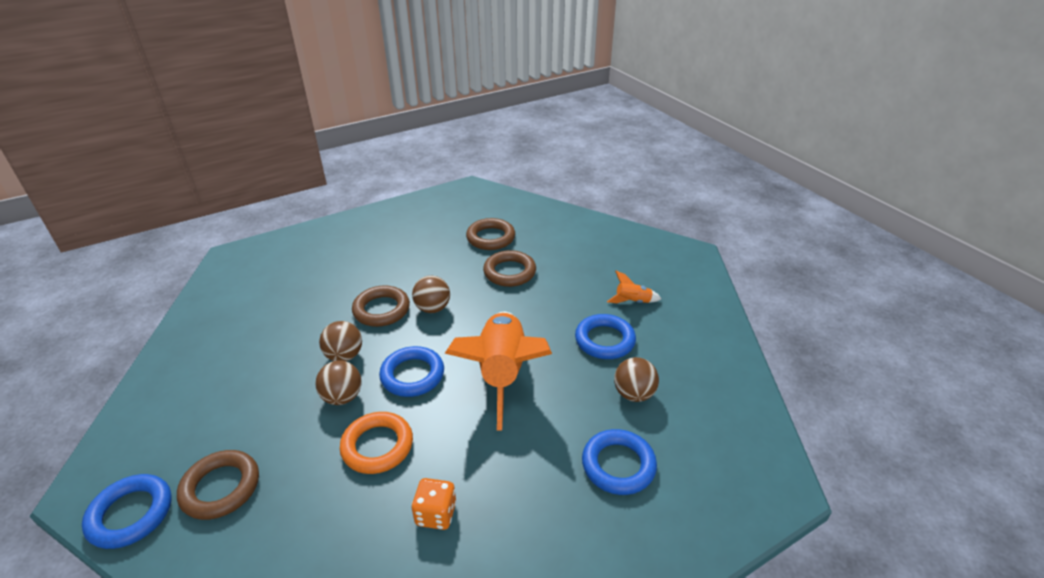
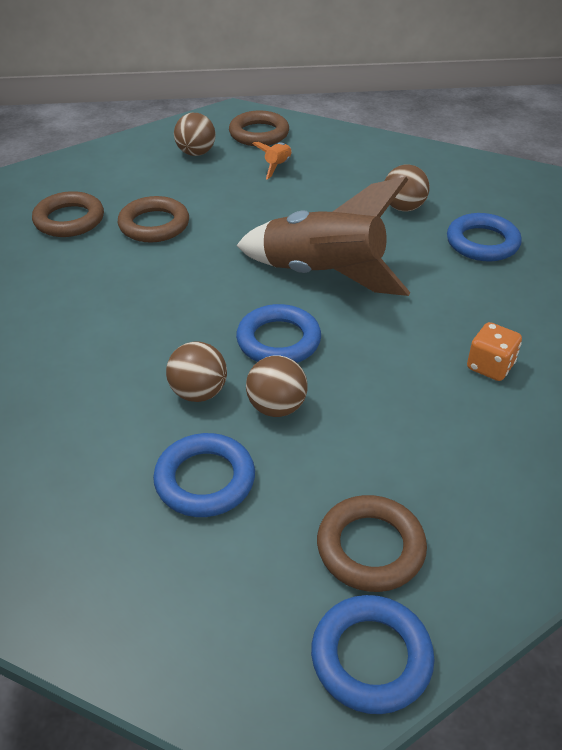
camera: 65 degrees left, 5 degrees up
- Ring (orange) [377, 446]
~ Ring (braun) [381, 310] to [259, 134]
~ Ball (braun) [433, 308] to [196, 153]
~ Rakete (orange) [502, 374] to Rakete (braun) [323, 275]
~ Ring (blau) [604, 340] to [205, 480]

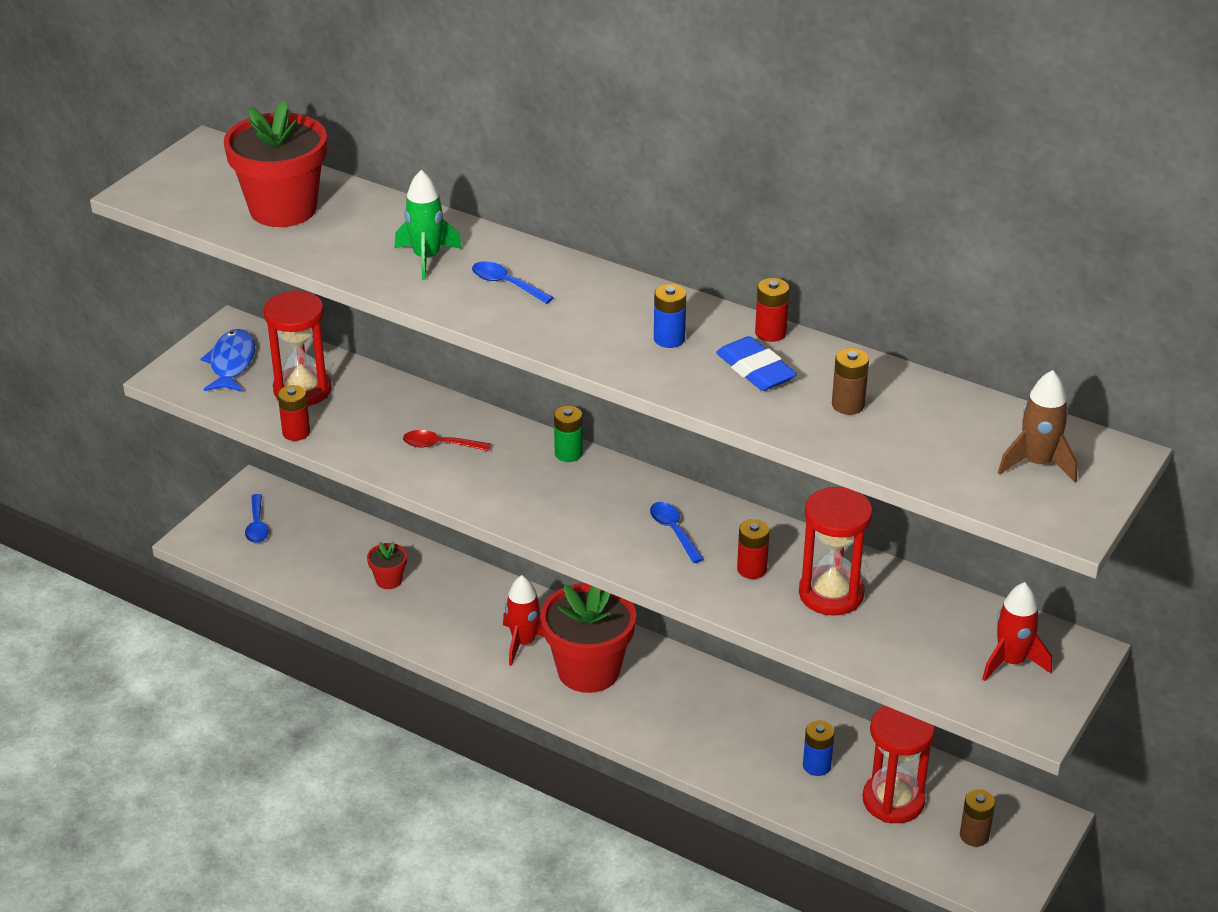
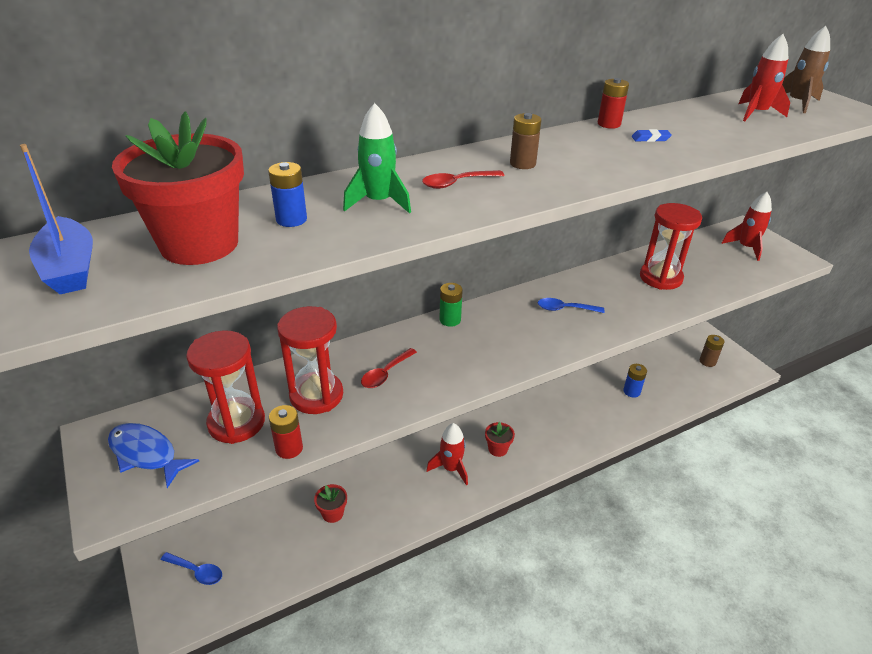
camera: 60 degrees left, 0 degrees up
~ Löffel (blau) [506, 284] to Löffel (rot) [457, 183]
~ Blumentopf (rot) [588, 670] = [498, 449] x0.45
~ Batterie (blau) [669, 339] to [291, 219]
~ Radiergummi (blau) [755, 370] = [650, 138] x0.53
- Batterie (rot) [752, 569]
~ Batterie (braun) [848, 405] to [522, 164]
~ Sanduhr (rot) [893, 800] to [316, 395]
+ Boot (blau) [70, 268]
+ Rakete (rot) [756, 113]

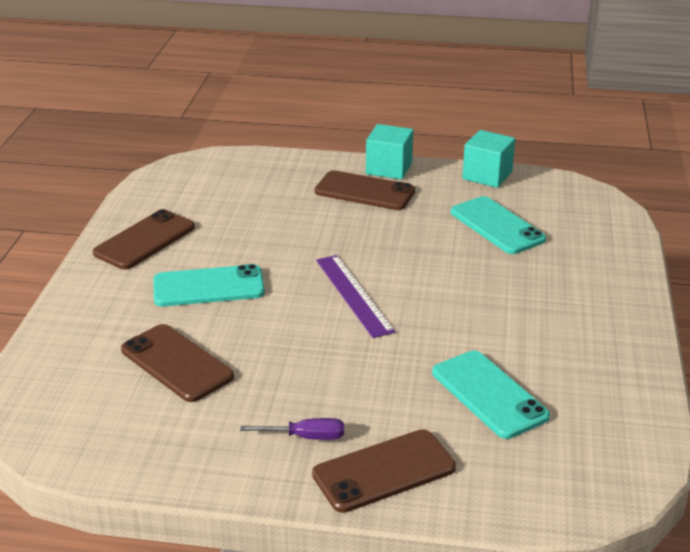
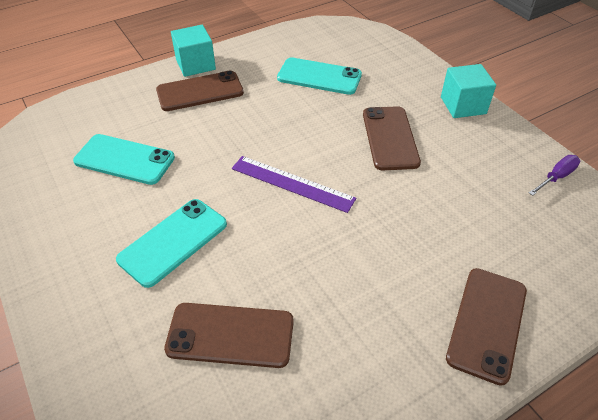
camera: 40 degrees left, 15 degrees up
~ Handy (braun) [145, 240] to [390, 138]
~ Schraubenzieher (lila) [306, 437] to [556, 177]
~ Handy (türkis) [489, 394] to [124, 160]
~ Kubus (türkis) [487, 175] to [463, 105]

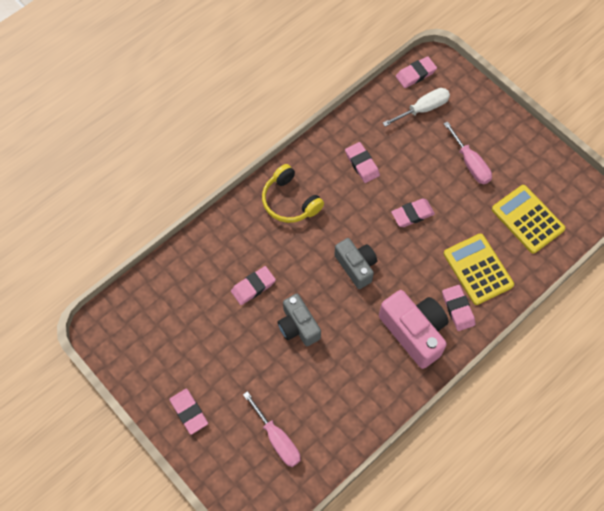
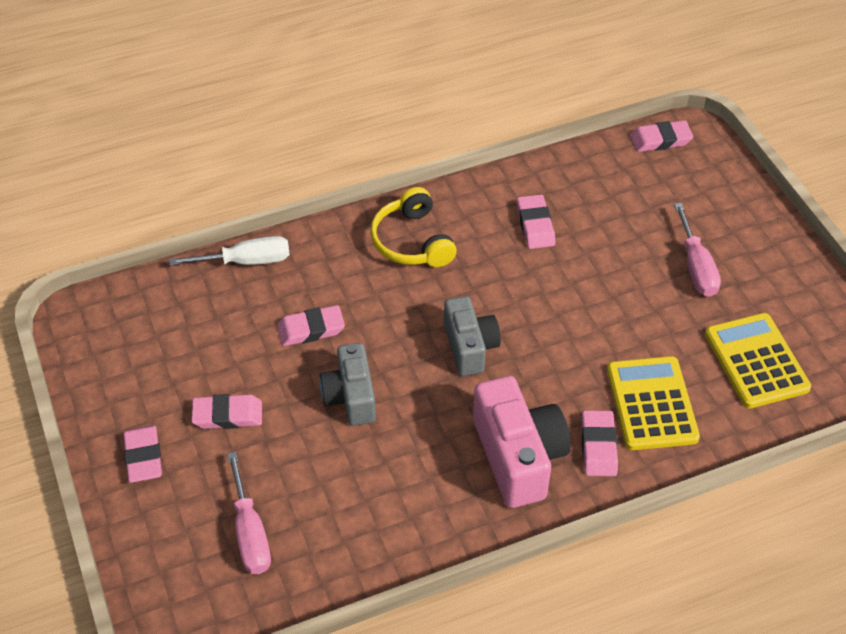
camera: 20 degrees right, 15 degrees down
~ Schraubenzieher (weiß) [423, 109] to [246, 261]
~ Radiergummi (rosa) [412, 214] to [228, 415]

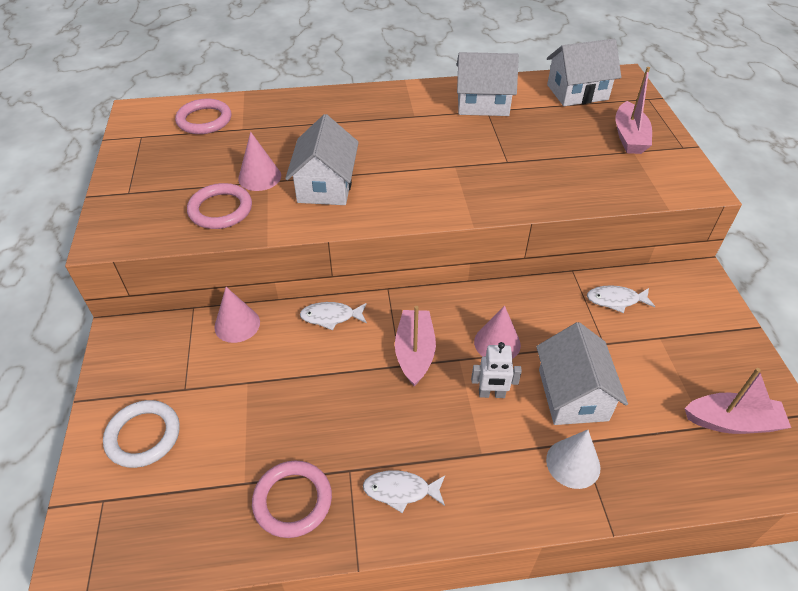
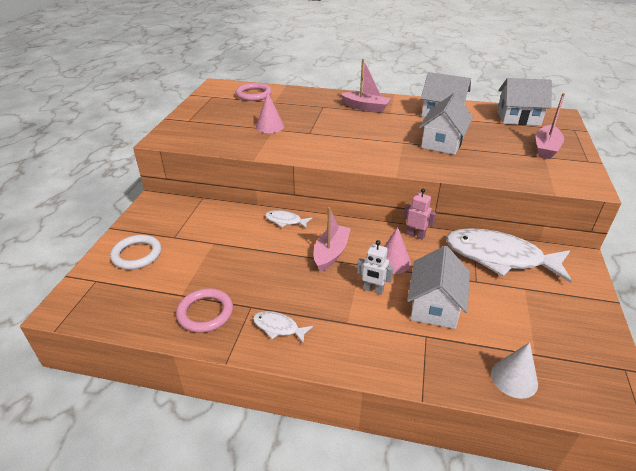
camera: 20 degrees right, 10 degrees down
- Ring (rosa) [220, 210]
- Kegel (rosa) [237, 324]
~ Haus (weiß) [325, 185] to [442, 142]
~ Kegel (weiß) [573, 463] to [514, 378]
~ Fisch (weiß) [616, 300] = [499, 257] x2.29
~ Boot (rosa) [732, 422] to [365, 107]
+ Roboter (rosa) [416, 235]

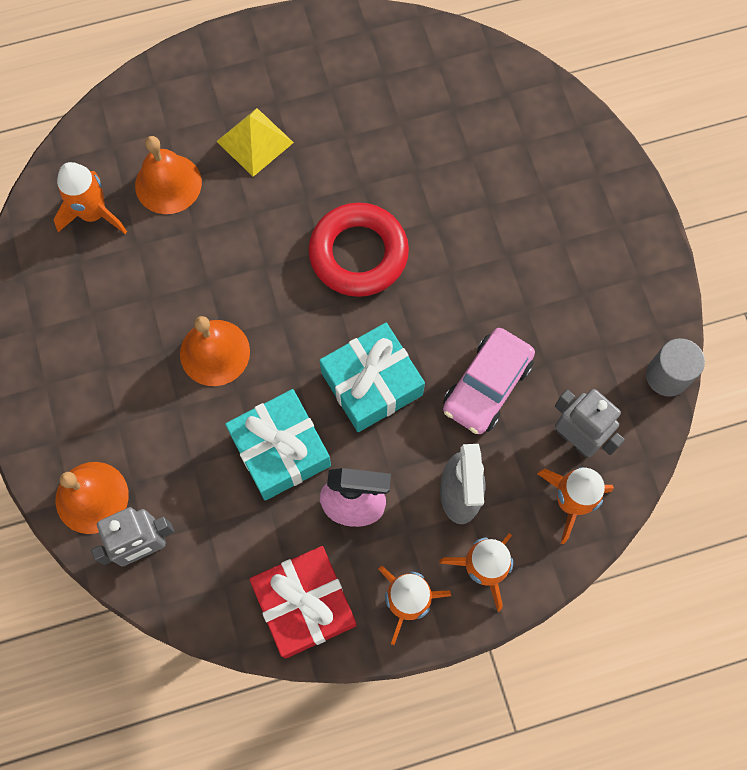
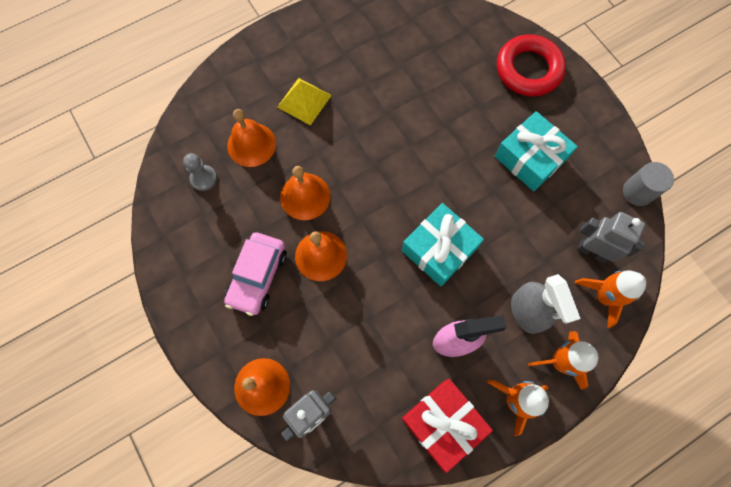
camera: 15 degrees left, 0 degrees up
~ Rakete (orange) [94, 213] to Bauer (grau) [203, 178]
~ Geschenk (türkis) [280, 450] to [530, 158]
~ Ring (rot) [358, 254] to [528, 70]
~ Auto (rosa) [486, 386] to [257, 276]
+ Glocke (orange) [305, 196]

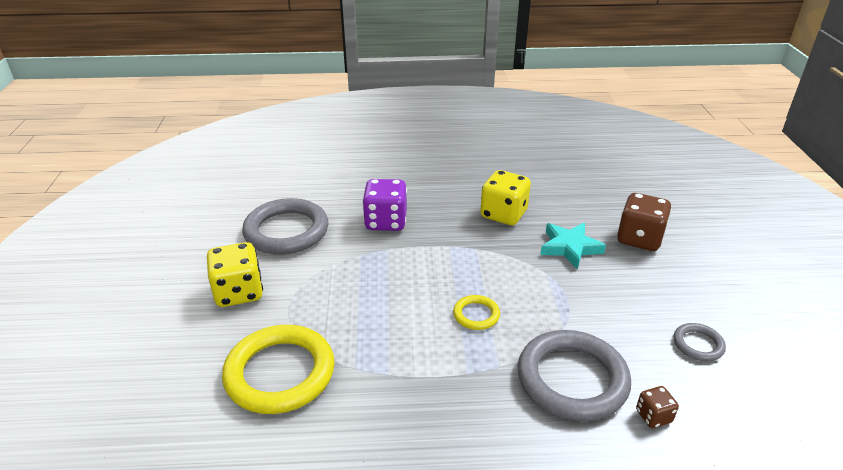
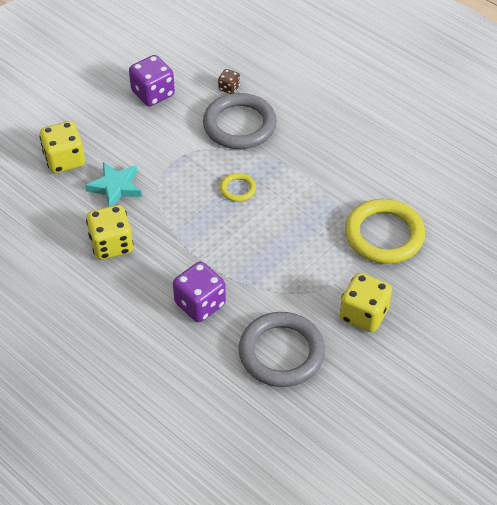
camera: 135 degrees left, 15 degrees up
~ Spielwürfel (braun) [639, 239] to Spielwürfel (gelb) [64, 160]
~ Ring (grau) [698, 344] to Spielwürfel (lila) [153, 94]

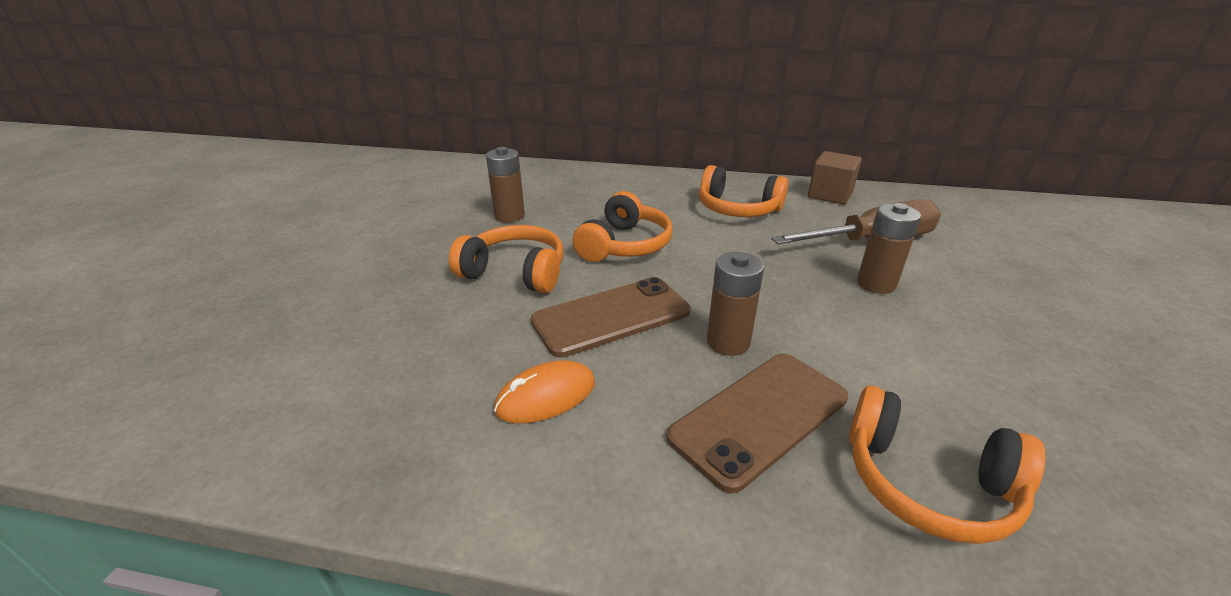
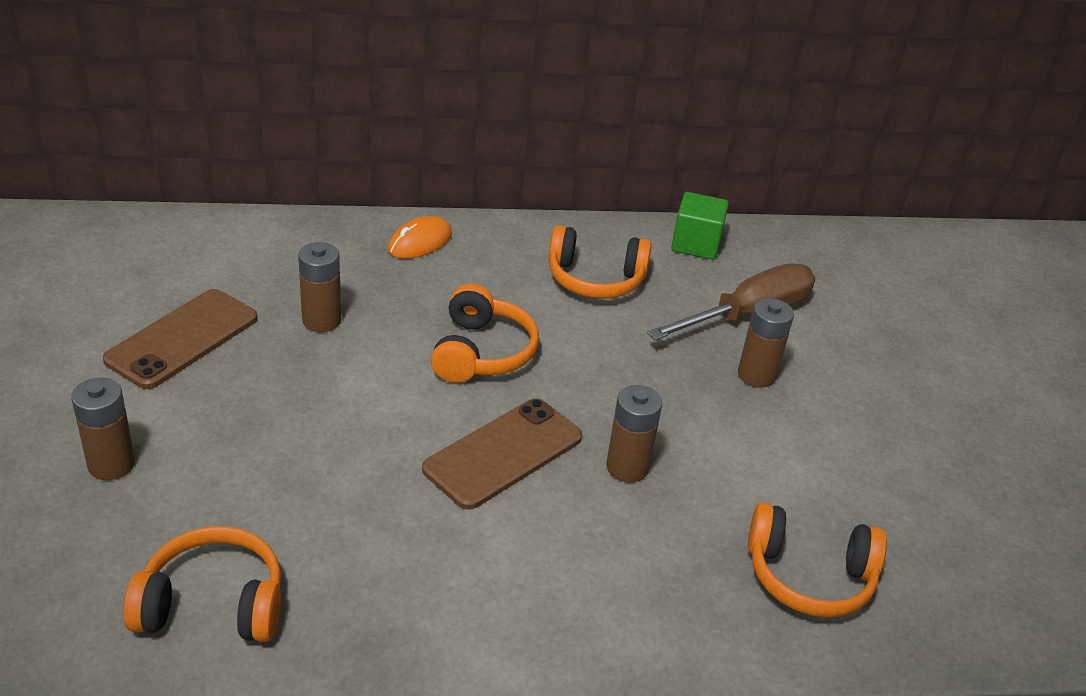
camera: 20 degrees left, 5 degrees up
~ Kopfhörer (orange) [515, 272] to [213, 603]
~ Computermaus (orange) [546, 396] to [420, 242]
~ Handy (braun) [760, 417] to [183, 339]
~ Kubus (braun) [830, 195] to Kubus (grün) [696, 244]
+ Batterie (braun) [111, 464]

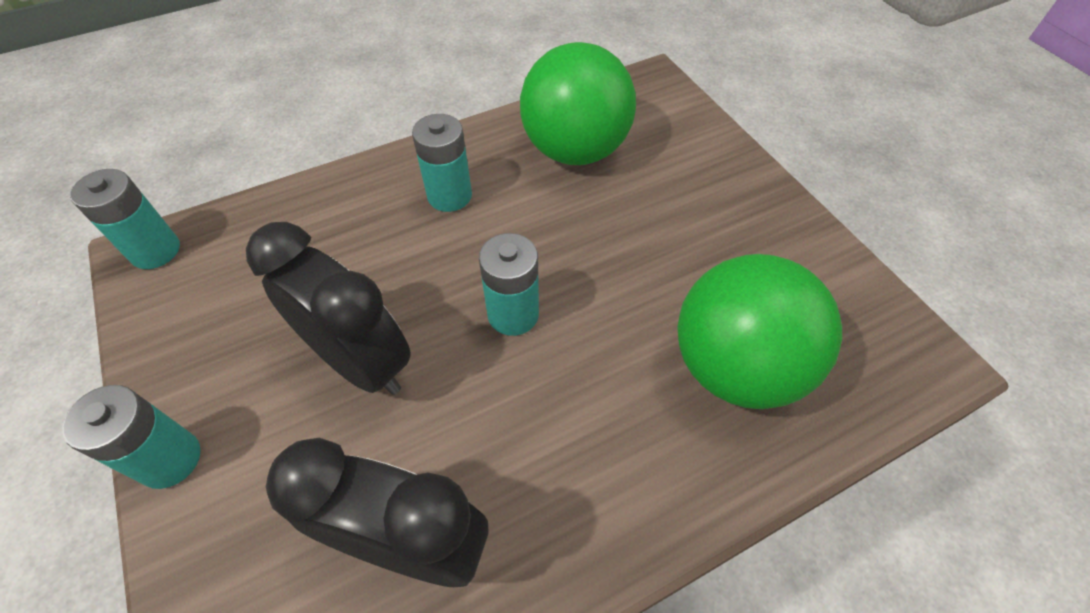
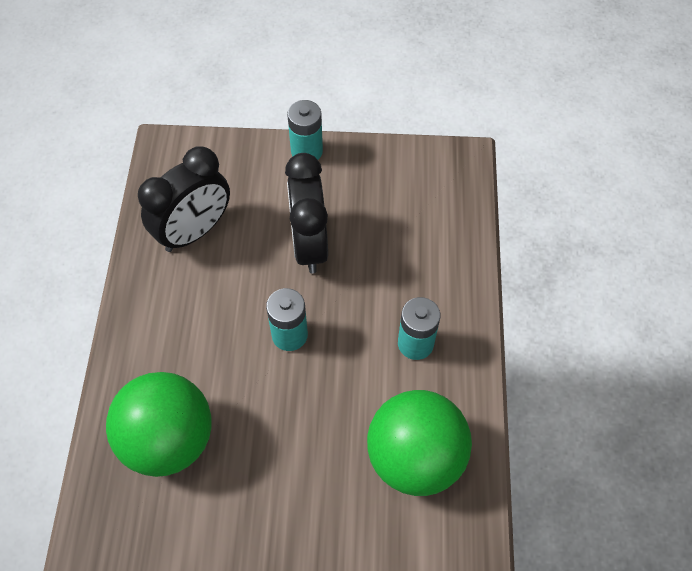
camera: 120 degrees right, 5 degrees up
- Batterie (türkis) [155, 251]
~ Wecker (schwarz) [361, 362] = [309, 244] 105 degrees clockwise

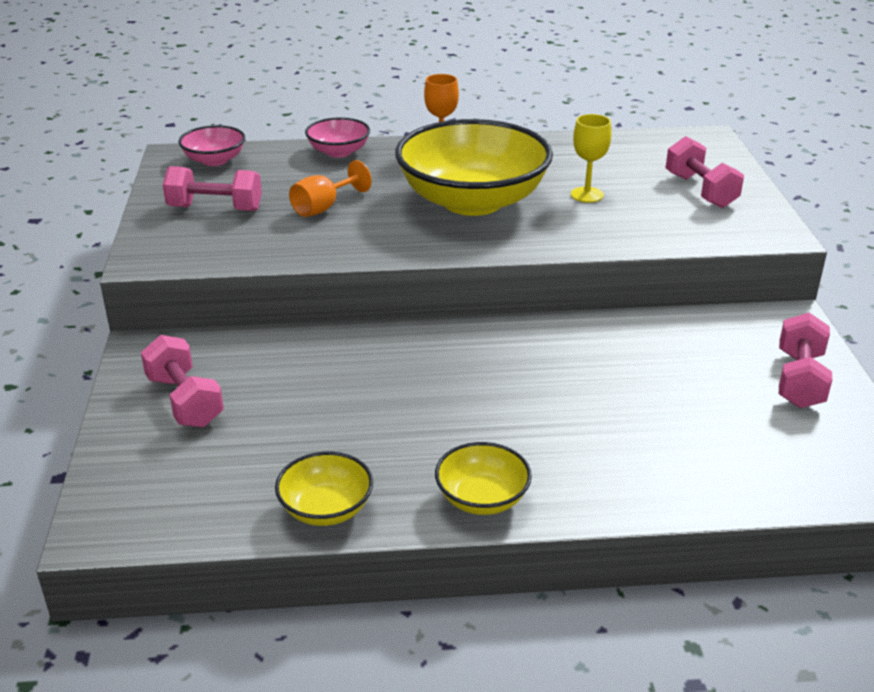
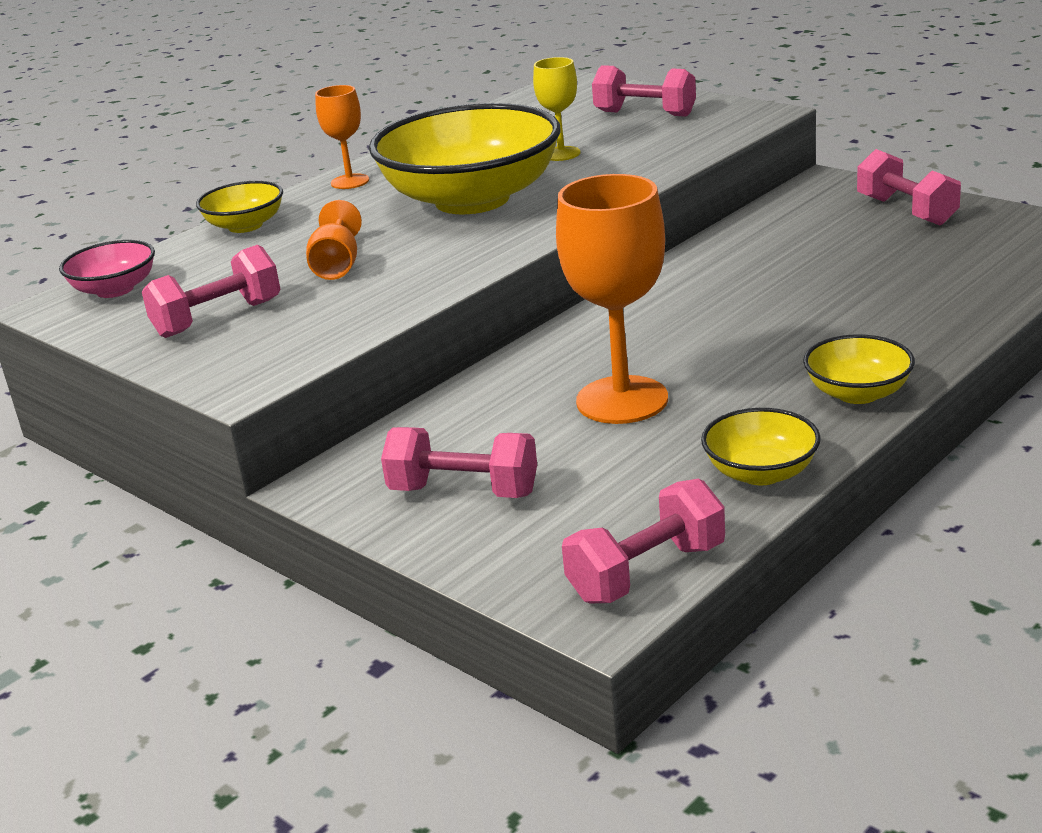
camera: 40 degrees left, 5 degrees down
~ Schüssel (rosa) [338, 152] to Schüssel (gelb) [245, 226]
+ Kelch (orange) [622, 400]
+ Hantel (rosa) [647, 572]

